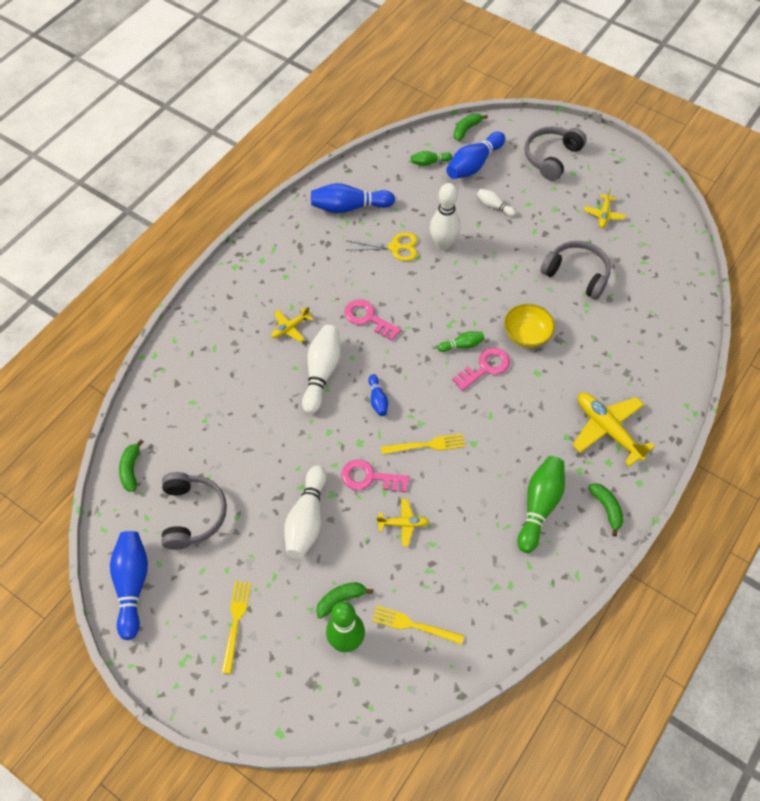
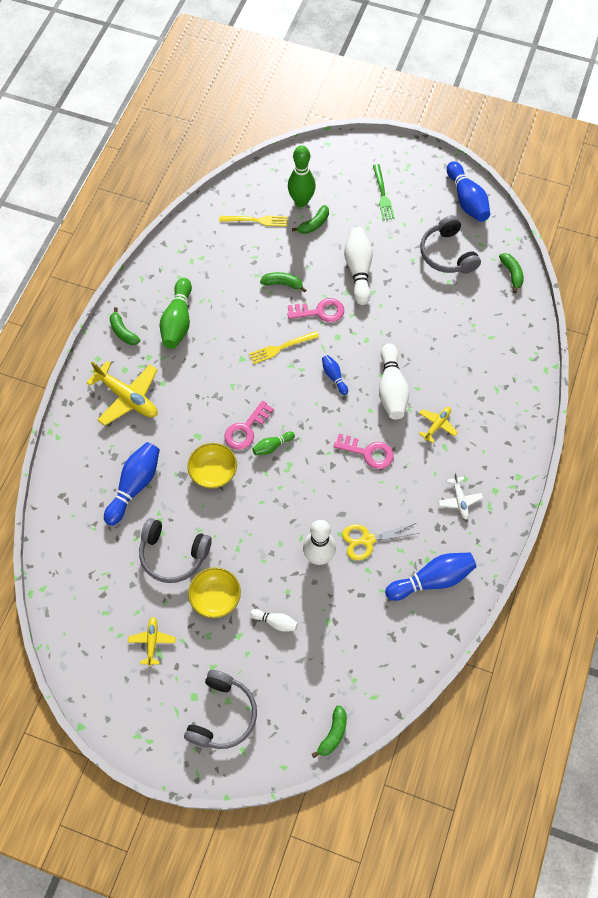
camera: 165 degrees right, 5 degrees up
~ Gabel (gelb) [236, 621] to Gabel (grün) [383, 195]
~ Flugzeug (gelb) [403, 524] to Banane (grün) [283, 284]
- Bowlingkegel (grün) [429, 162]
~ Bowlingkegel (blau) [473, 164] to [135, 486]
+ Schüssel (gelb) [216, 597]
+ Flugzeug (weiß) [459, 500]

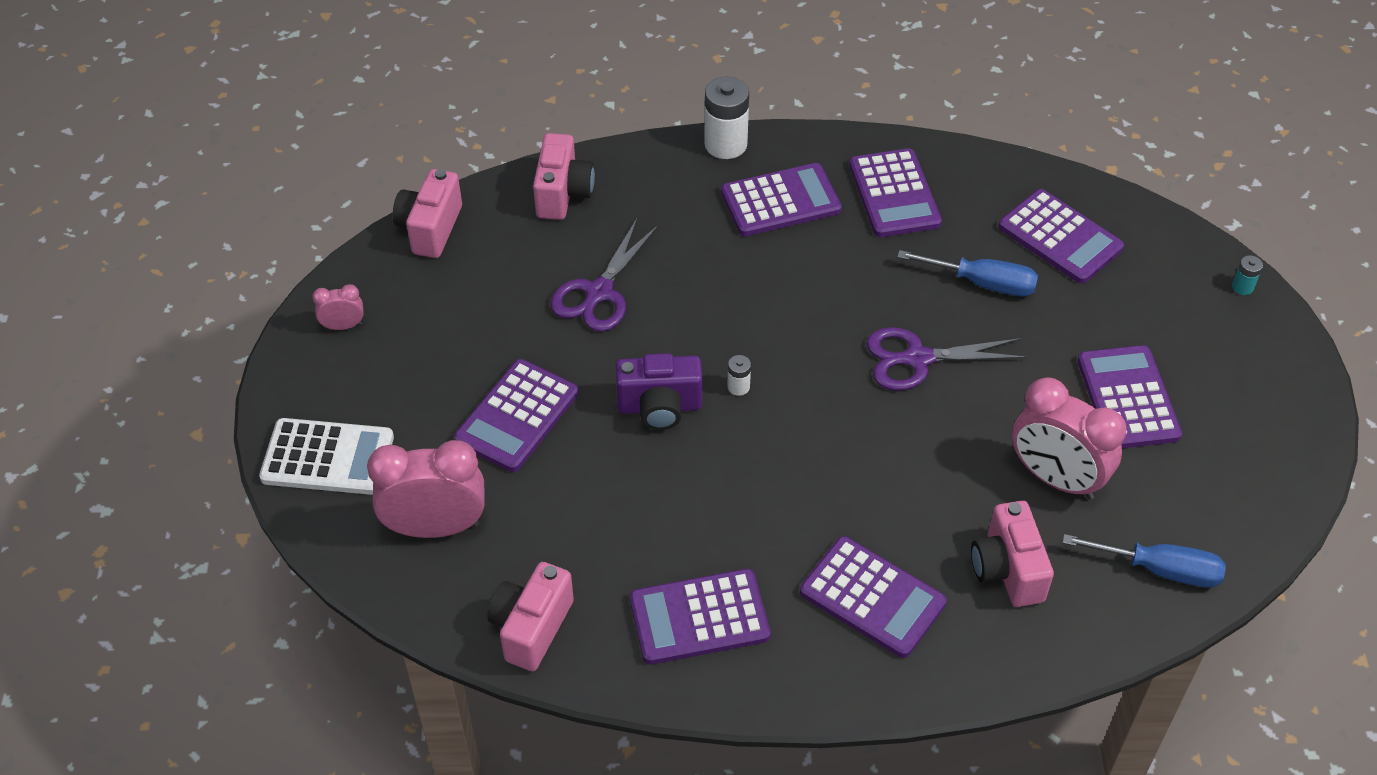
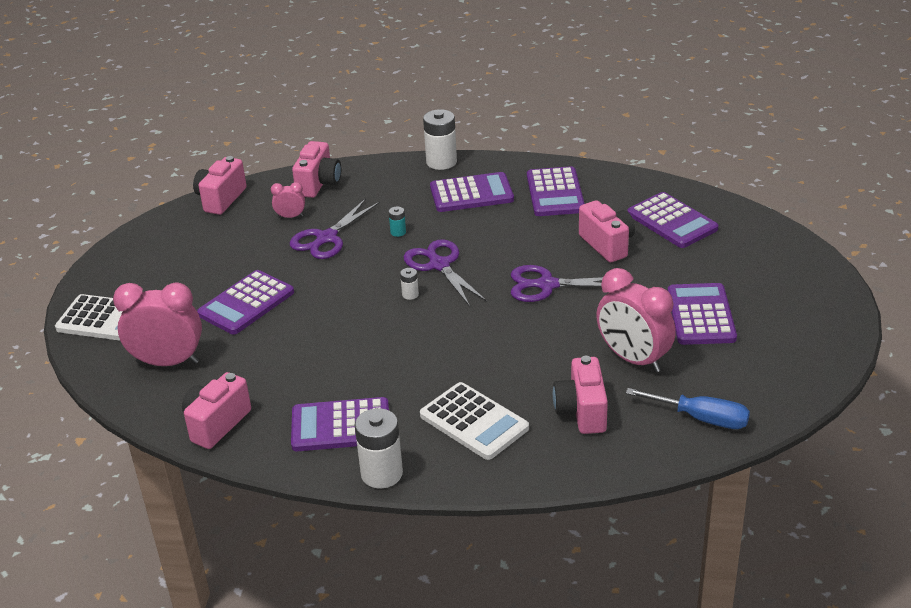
camera: 10 degrees right, 15 degrees down
~ Wecker (rosa) [343, 326] to [290, 217]
- Kamera (lila) [659, 407]
~ Taschenrechner (lila) [872, 597] to Taschenrechner (weiß) [474, 422]
~ Schraubenzieher (blau) [983, 283] to Kamera (rosa) [607, 245]
~ Batterie (türkis) [1242, 287] to [398, 232]
+ Batterie (weiß) [381, 474]
+ Schere (lila) [439, 265]

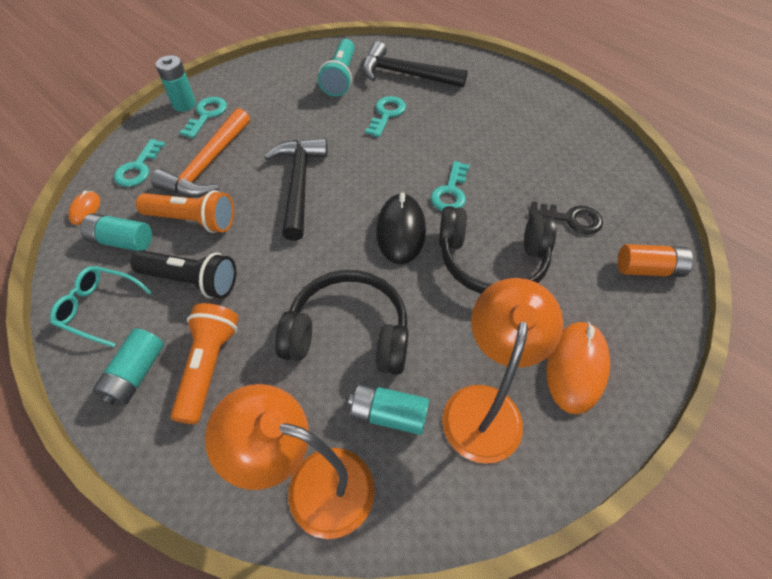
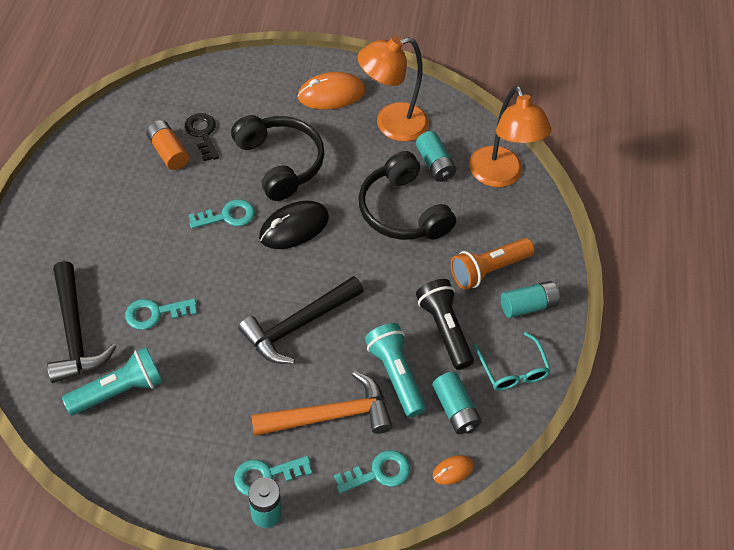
camera: 130 degrees left, 0 degrees up
~ Taschenlampe (orange) [193, 220] to Taschenlampe (türkis) [395, 374]
~ Batterie (orange) [648, 269] to [168, 152]

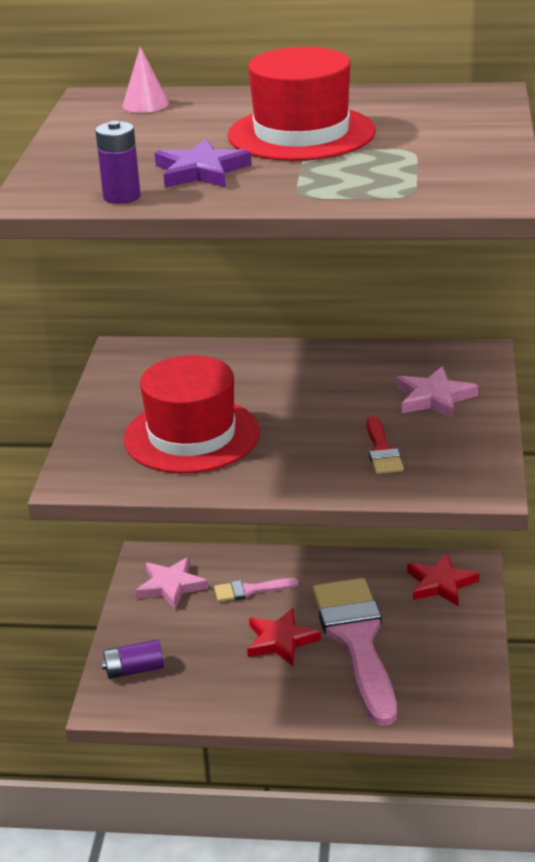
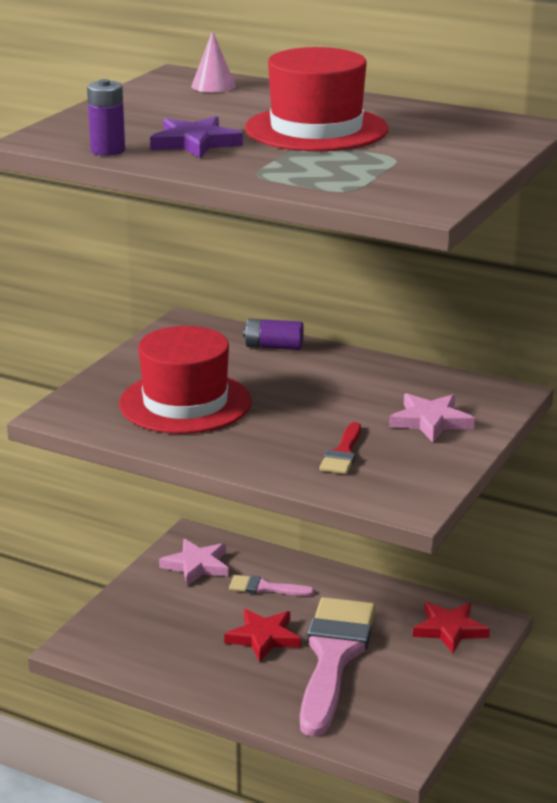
camera: 20 degrees right, 5 degrees down
~ Batterie (lila) [134, 670] to [274, 347]

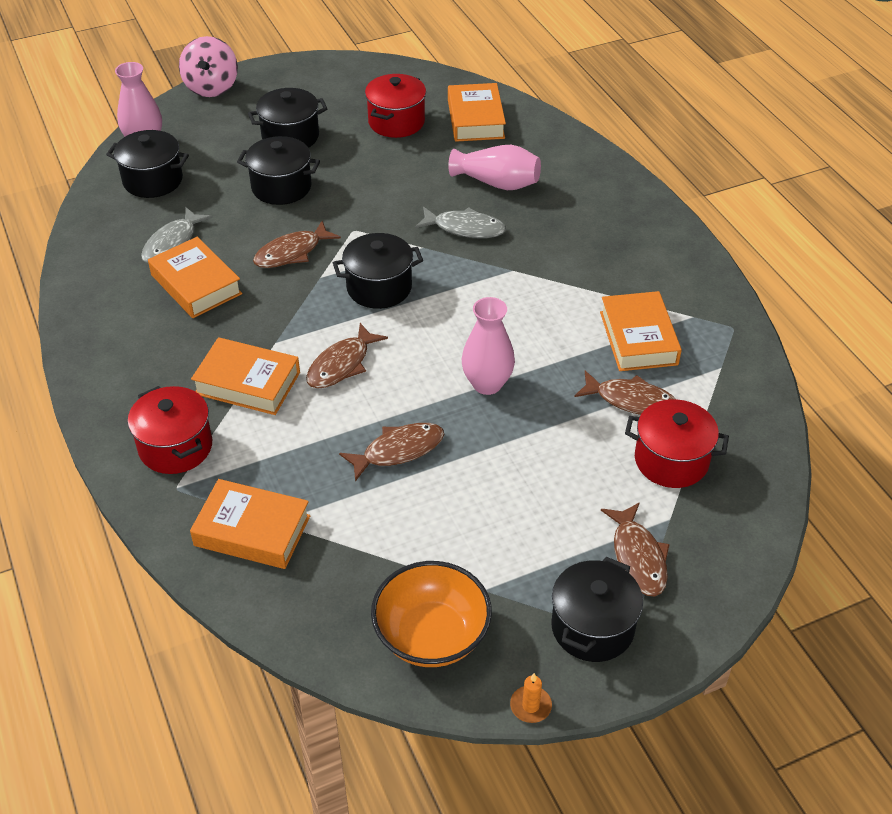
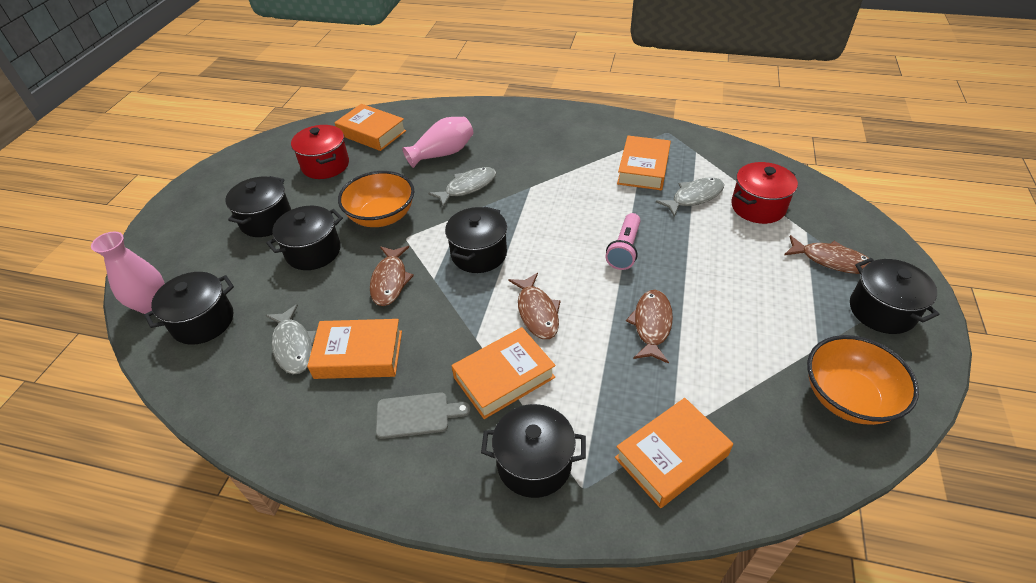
camera: 50 degrees left, 0 degrees up
~ Kochtopf (rot) [176, 447] to Kochtopf (schwarz) [534, 463]
- Kreisel (rosa) [211, 87]
~ Vase (rosa) [487, 384] to Taschenlampe (rosa) [624, 249]
- Kerze (orange) [530, 706]
~ Fisch (braun) [631, 400] to Fisch (grau) [694, 197]
~ Buch (orange) [638, 338] = [643, 168] 75 degrees clockwise
+ Schüssel (orange) [382, 216]
+ Schneidebrett (grau) [416, 415]

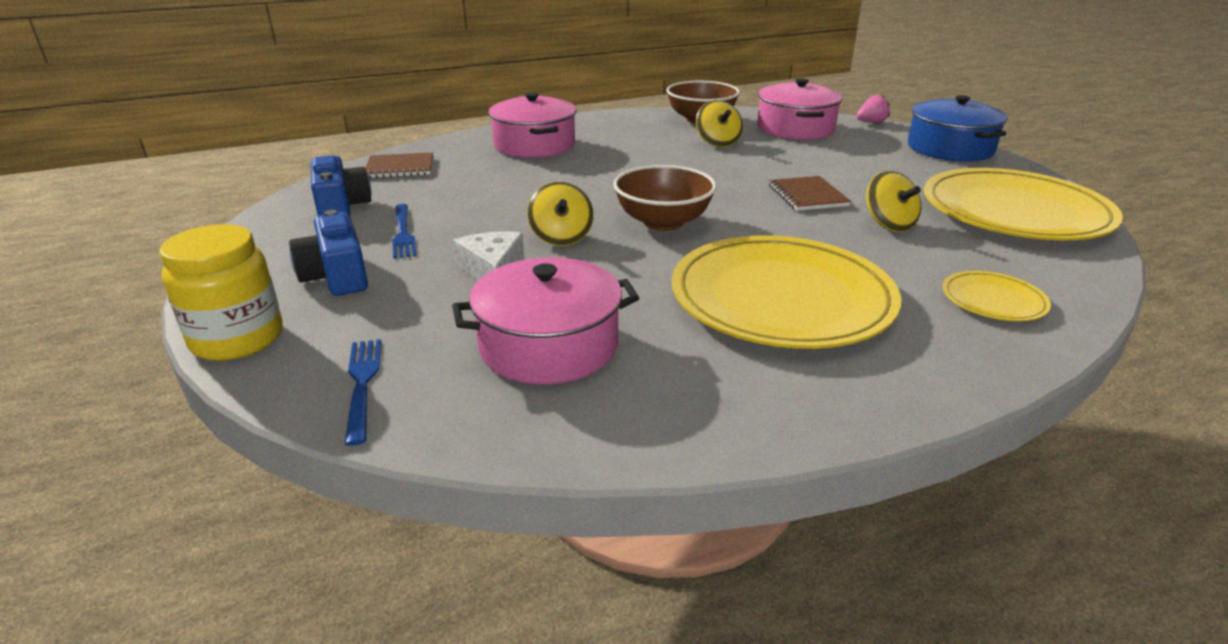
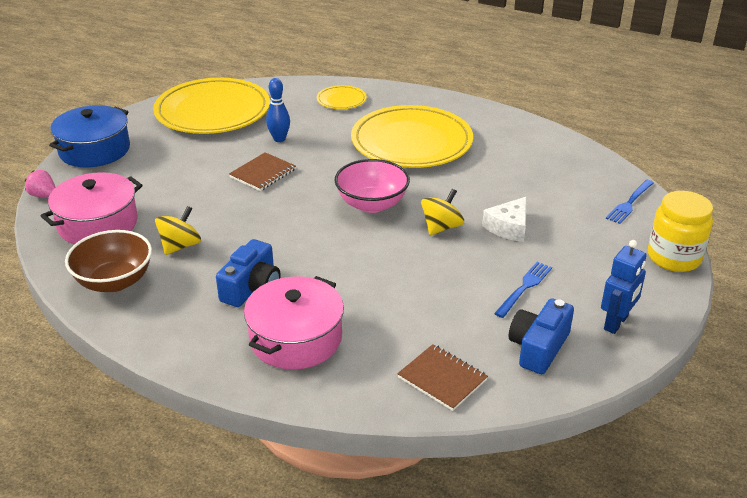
camera: 130 degrees left, 5 degrees up
~ Kamera (blau) [336, 276] to [252, 288]
- Kochtopf (rosa) [549, 345]
~ Schüssel (braun) [663, 222] to Schüssel (rosa) [372, 204]
~ Kreisel (gelb) [888, 224] to Bowlingkegel (blau) [279, 139]
+ Roboter (blau) [616, 323]

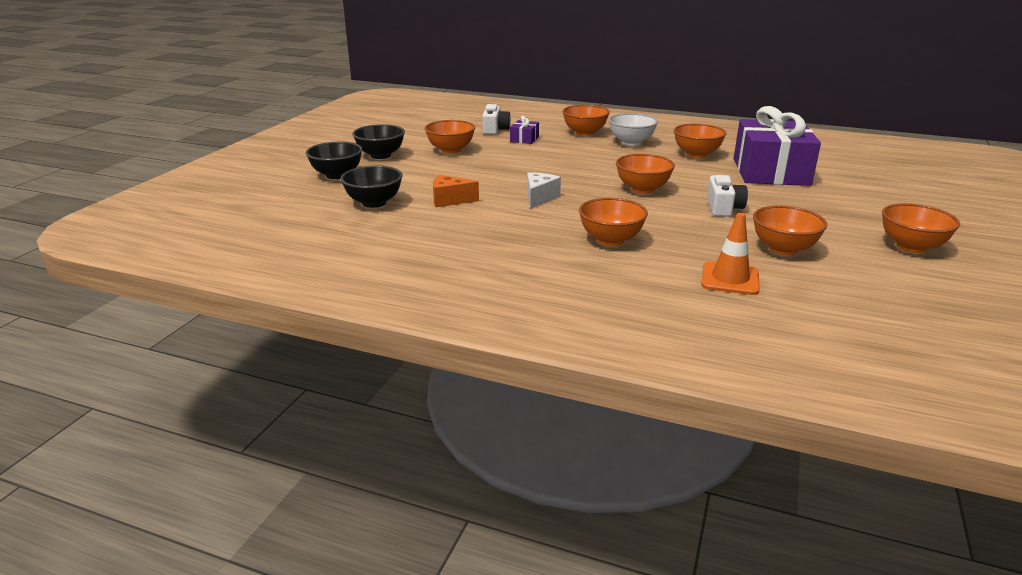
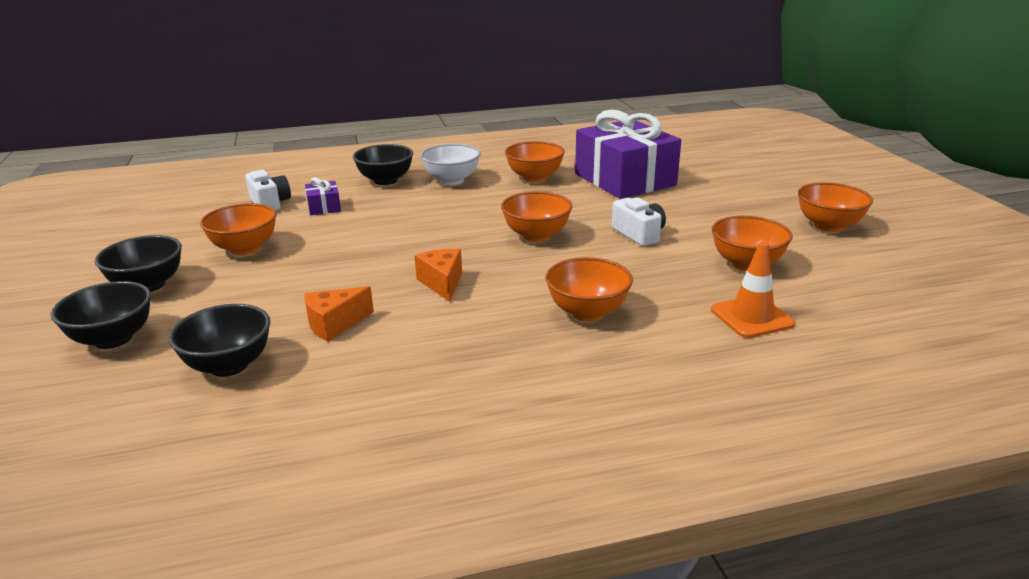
camera: 35 degrees left, 0 degrees up
~ Käse (weiß) [539, 198] to Käse (orange) [442, 283]
~ Schüssel (orange) [584, 133] to Schüssel (schwarz) [385, 180]

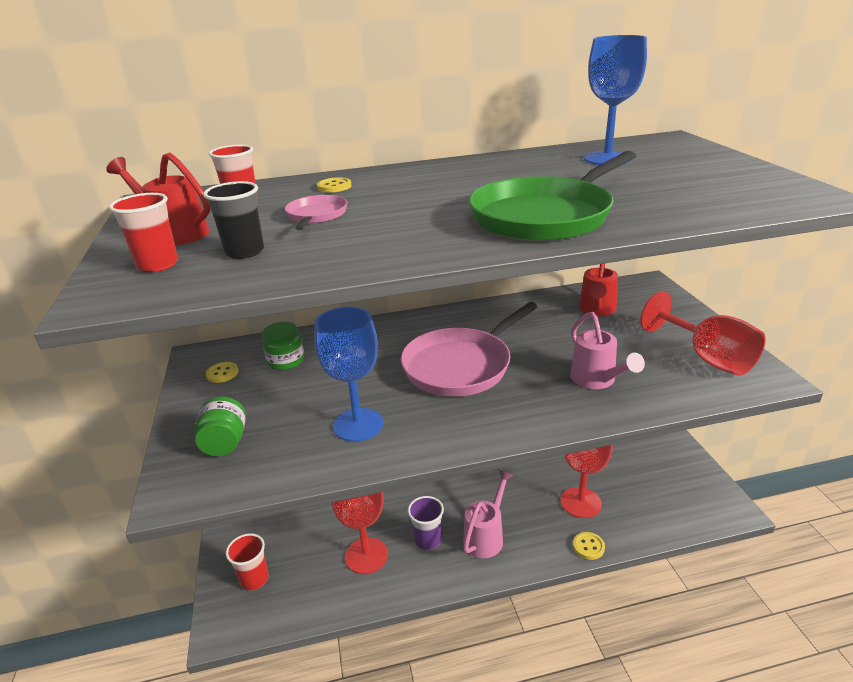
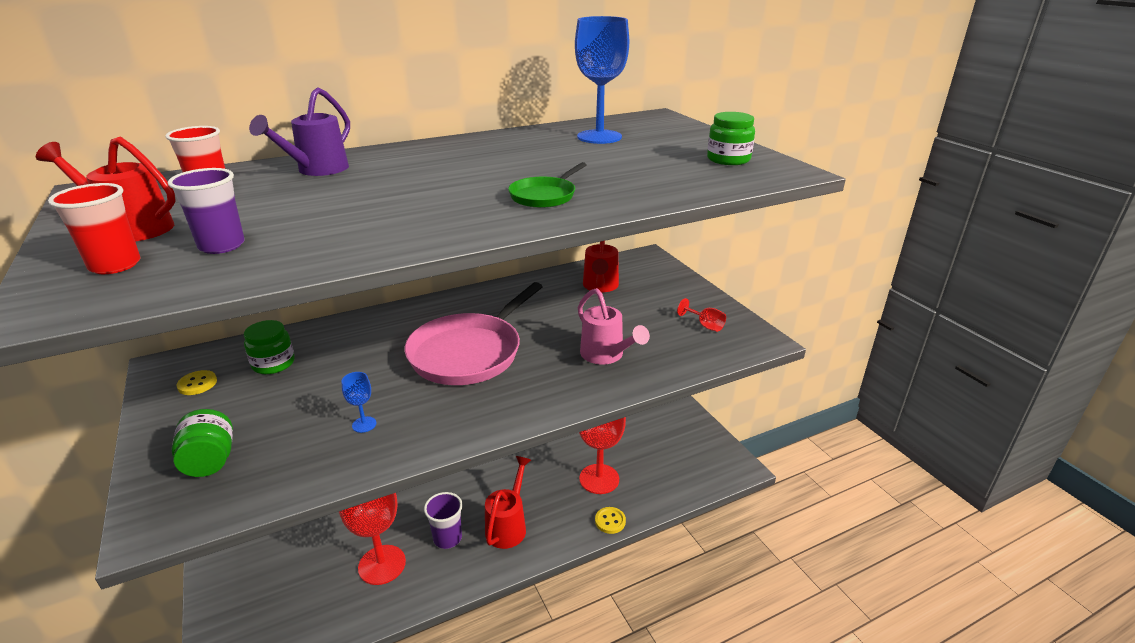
camera: 15 degrees left, 0 degrees up
~ Becher (schwarz) [244, 252] to Becher (lila) [221, 246]
- Becher (rot) [254, 579]
- Pfanne (rosa) [316, 216]
~ Kelch (blau) [358, 425] = [364, 424] x0.44
~ Knopf (gelb) [334, 187] to Gießkanne (lila) [317, 170]
~ Gießkanne (rosa) [486, 536] to Gießkanne (rot) [508, 526]
~ Pfanne (grün) [545, 216] = [544, 196] x0.48
~ Kelch (rot) [707, 358] = [705, 325] x0.44
+ Einmachglas (grün) [728, 159]

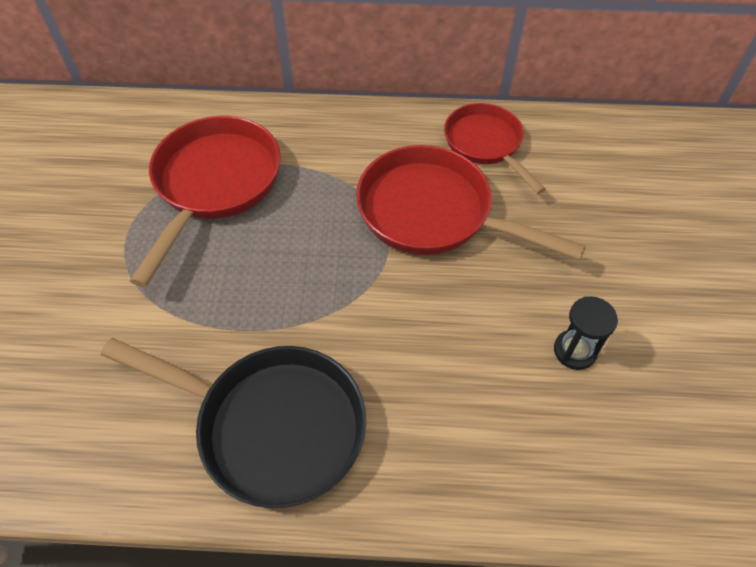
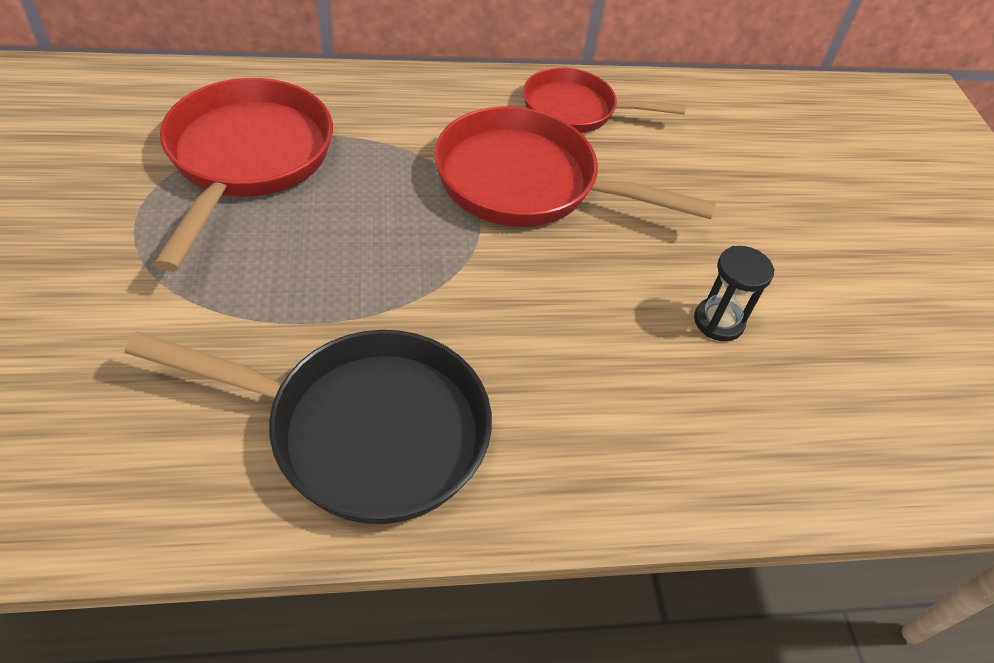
camera: 15 degrees left, 5 degrees down
~ Pfanne (rot) [485, 144] = [575, 110] 45 degrees counterclockwise

